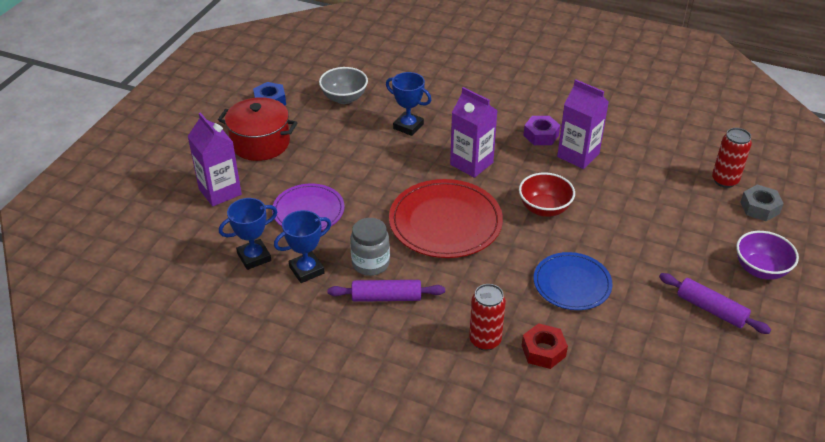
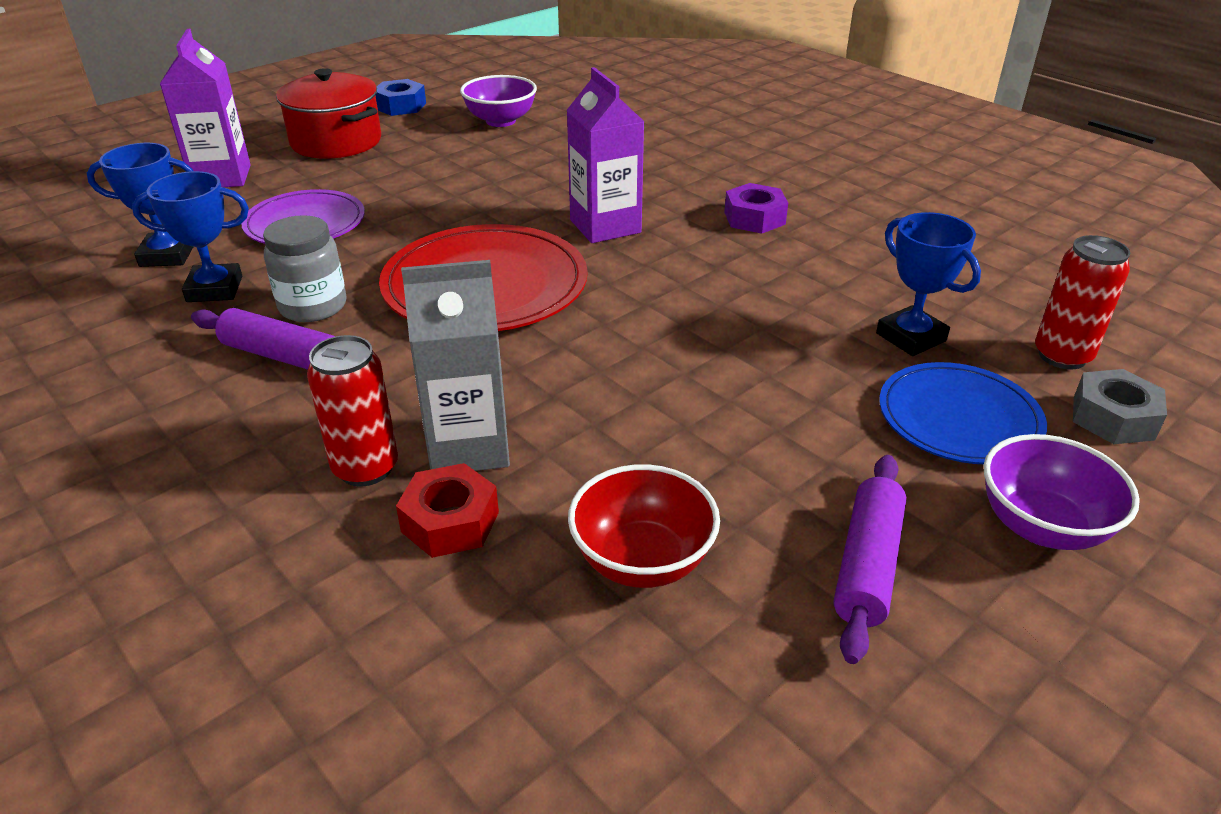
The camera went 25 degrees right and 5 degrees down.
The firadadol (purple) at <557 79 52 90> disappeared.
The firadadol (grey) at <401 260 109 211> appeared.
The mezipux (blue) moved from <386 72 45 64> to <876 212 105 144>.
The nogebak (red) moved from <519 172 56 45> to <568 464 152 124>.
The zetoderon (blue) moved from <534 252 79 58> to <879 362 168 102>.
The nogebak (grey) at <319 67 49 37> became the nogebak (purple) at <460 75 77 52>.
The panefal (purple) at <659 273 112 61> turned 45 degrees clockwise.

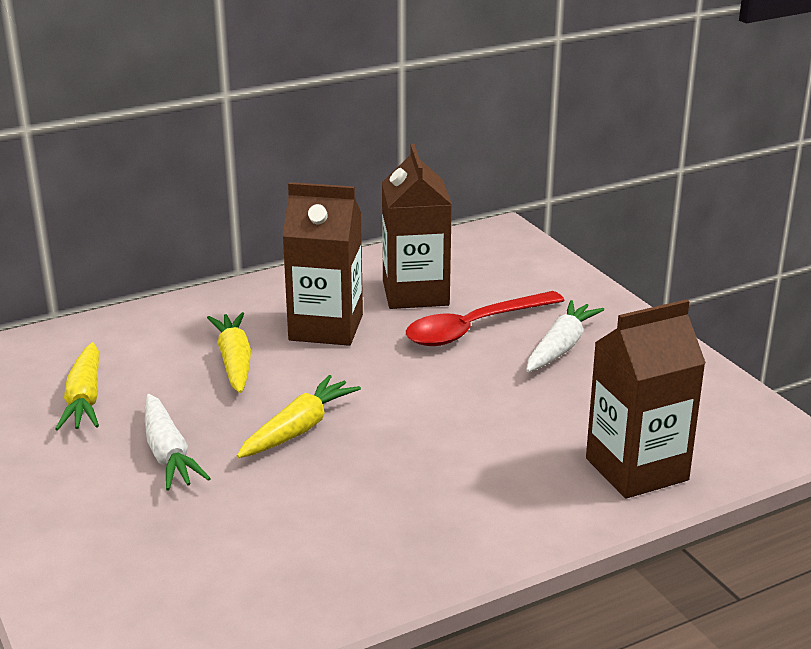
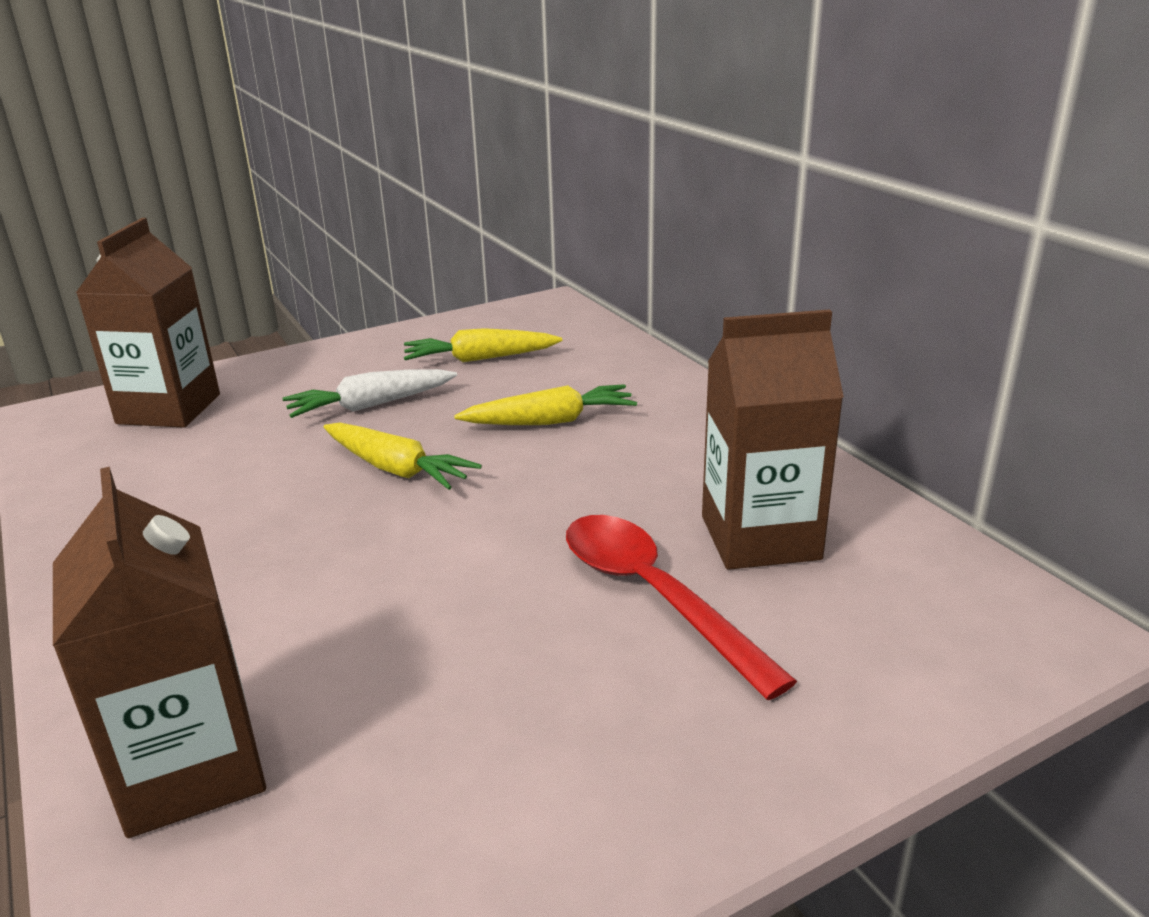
The camera went 90 degrees right and 0 degrees up.
The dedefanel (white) at <526 300 78 72> disappeared.
The firadadol (brown) moved from <283 182 80 164> to <76 218 144 210>.

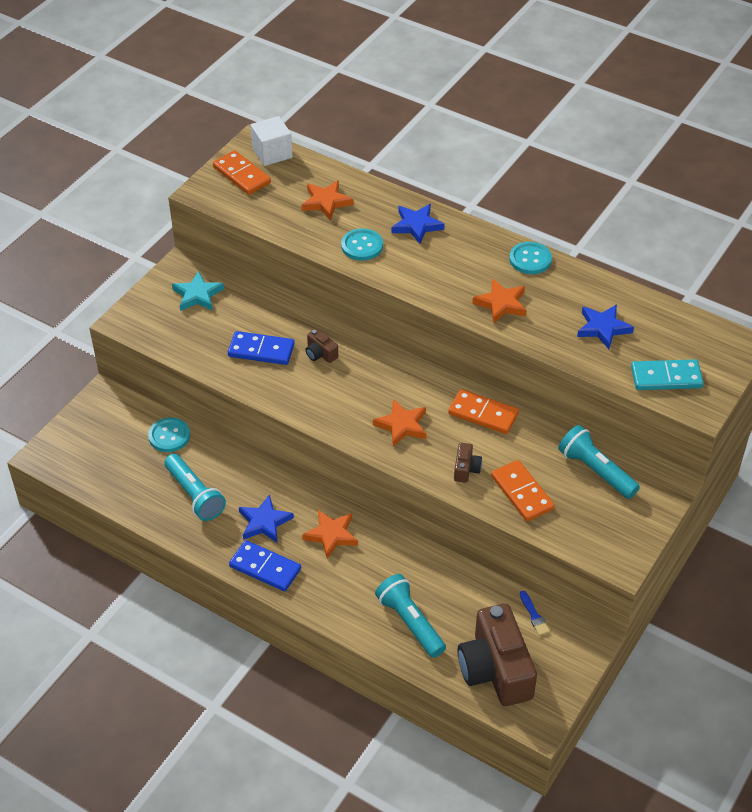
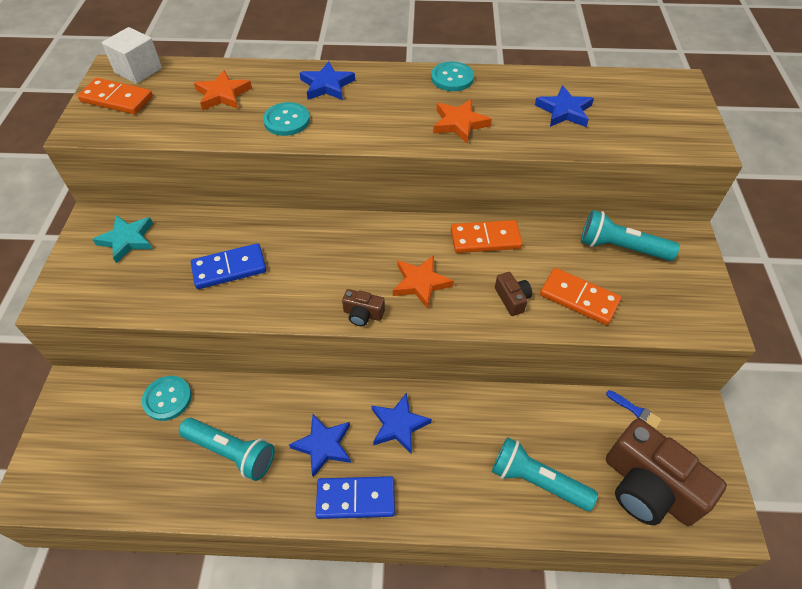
The camera went 30 degrees left and 5 degrees up.
The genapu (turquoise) at <631 359 73 31> disappeared.
The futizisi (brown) moved from <306 329 32 34> to <342 289 43 37>.
The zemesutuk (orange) at <302 510 56 49> became the zemesutuk (blue) at <372 393 60 61>.

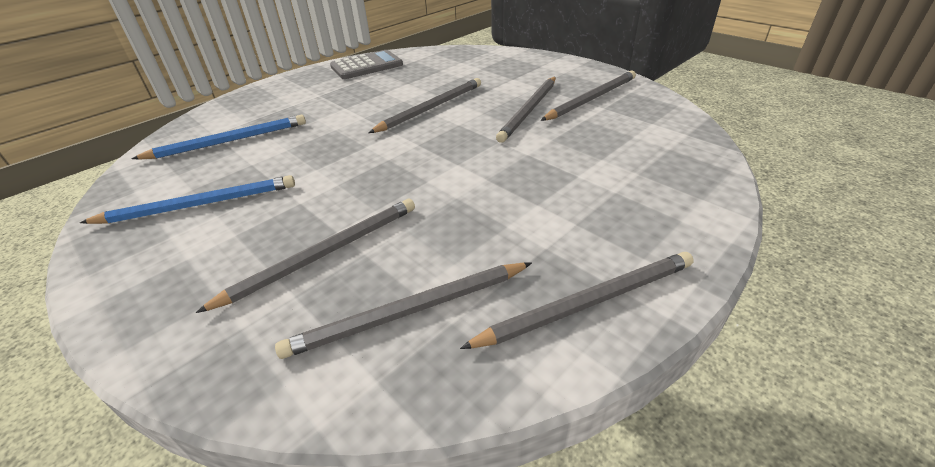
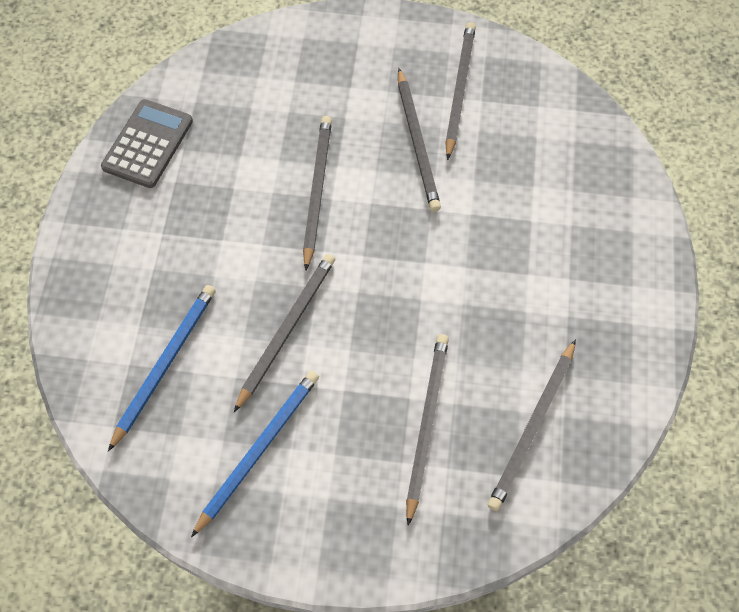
The camera went 40 degrees left and 25 degrees up.
The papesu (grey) moved from <460 252 234 97> to <234 254 101 158>.

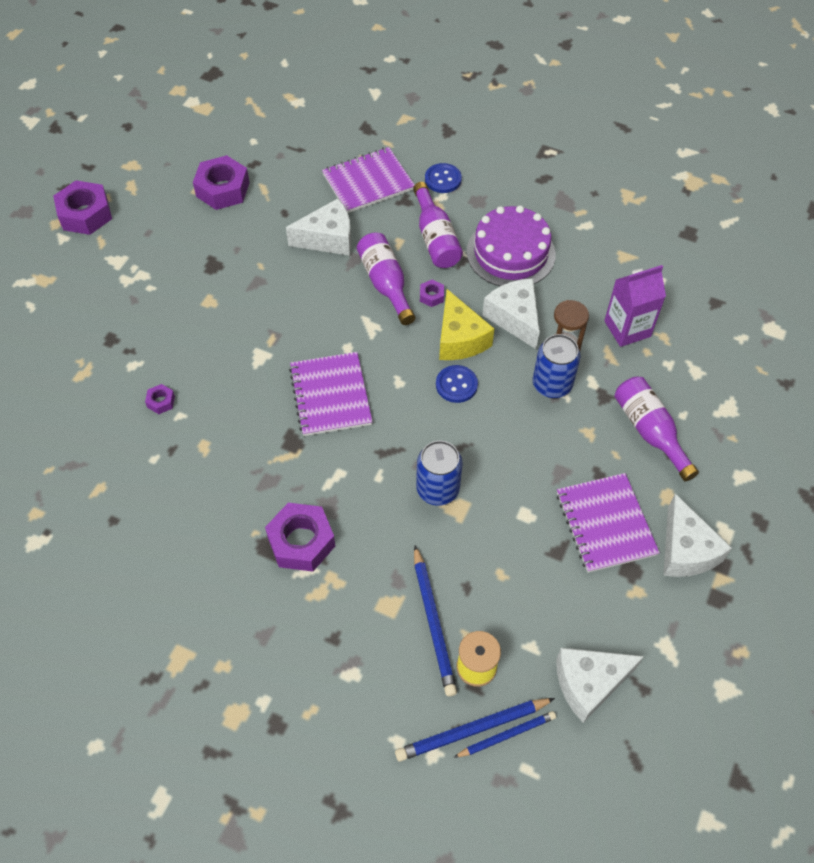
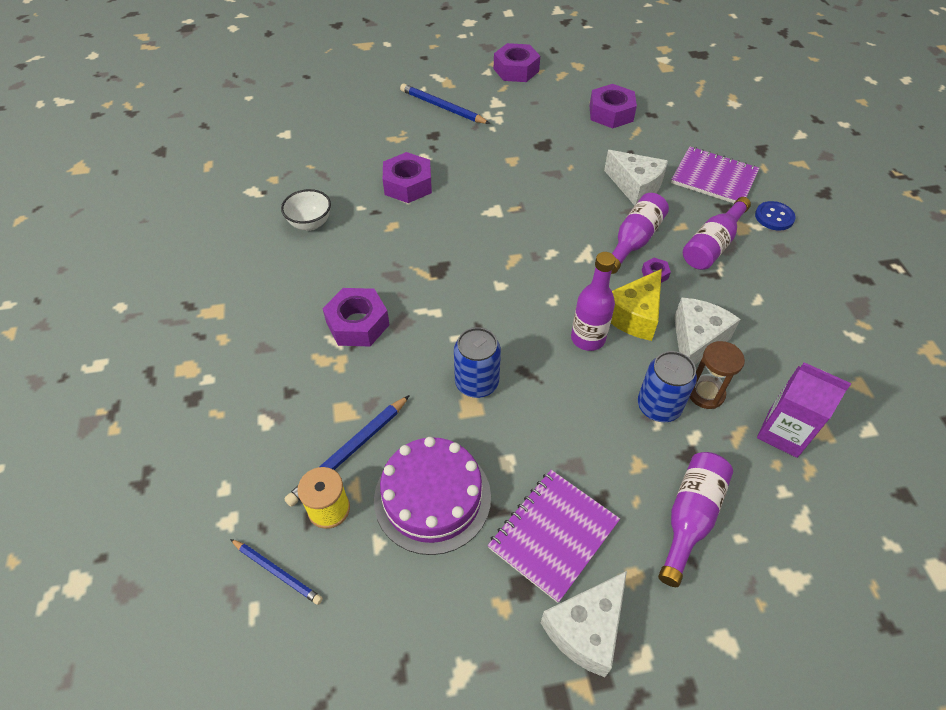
The camera went 55 degrees right and 5 degrees down.
The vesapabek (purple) at <289 352 84 84> disappeared.
The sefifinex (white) at <556 648 88 75> disappeared.
The nogebak (white) at <281 189 50 42> appeared.
The papesu (blue) moved from <395 698 160 63> to <400 84 90 40>.
The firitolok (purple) moved from <467 206 89 80> to <374 437 117 118>.
The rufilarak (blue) at <436 365 42 38> was replaced by the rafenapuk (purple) at <571 252 45 99>.
The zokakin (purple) at <145 384 30 30> changed to 2.16 times the size.

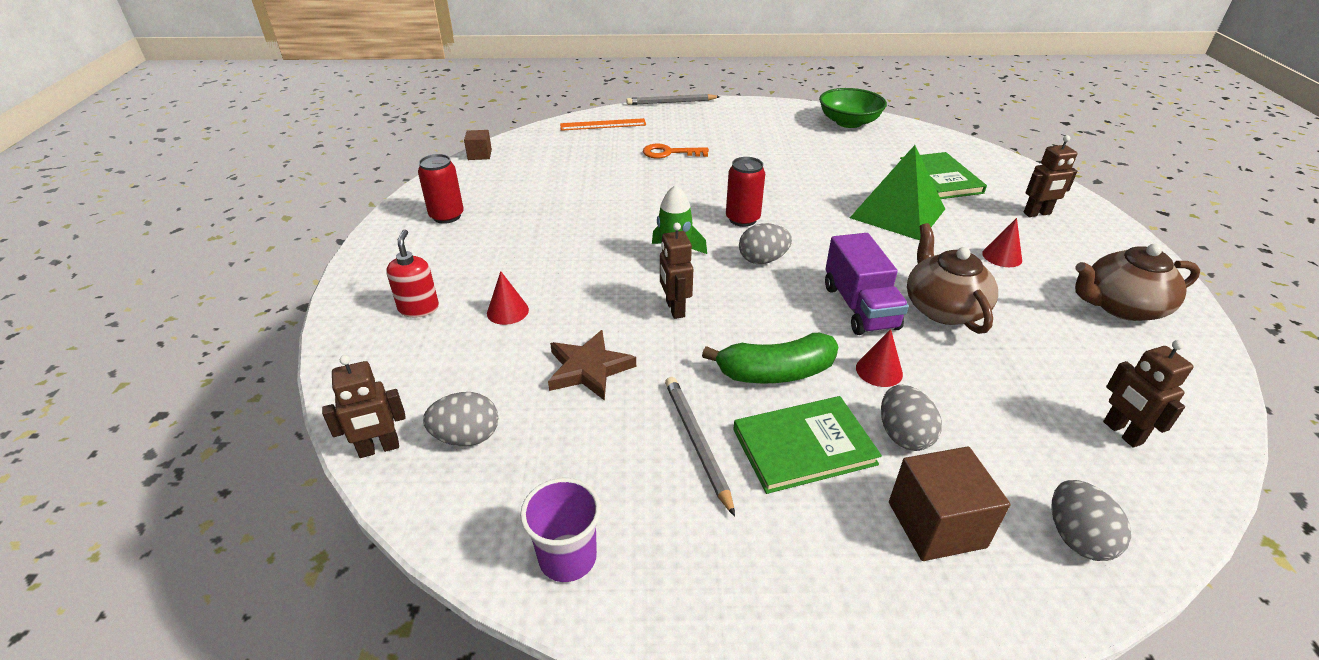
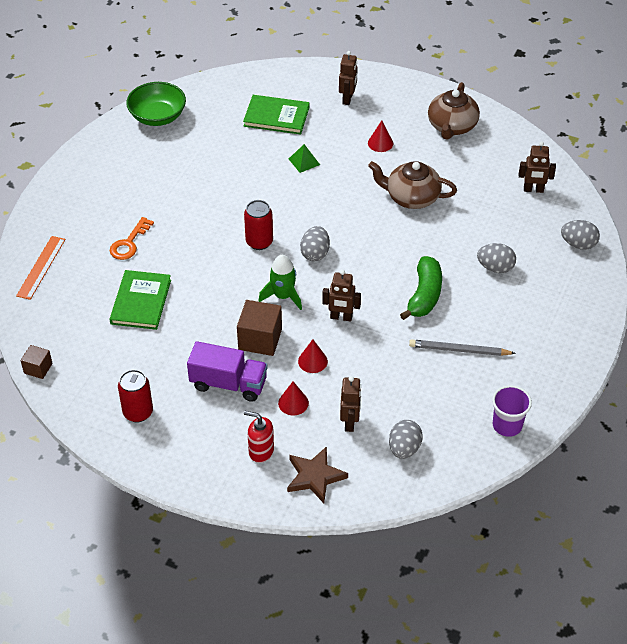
The camera went 65 degrees left and 10 degrees up.
The papesu (grey) at <626 94 94 11> disappeared.
The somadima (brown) moved from <322 355 84 103> to <340 376 21 56>.
The zemesutuk (brown) moved from <548 330 88 71> to <287 446 61 57>.
The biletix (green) moved from <733 396 149 98> to <110 270 61 60>.
The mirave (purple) moved from <825 233 84 102> to <187 341 81 61>.
The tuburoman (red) moved from <856 329 47 58> to <298 339 30 34>.
The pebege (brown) moved from <889 446 121 115> to <237 300 45 56>.
The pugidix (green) at <850 145 95 95> changed to 0.43 times the size.

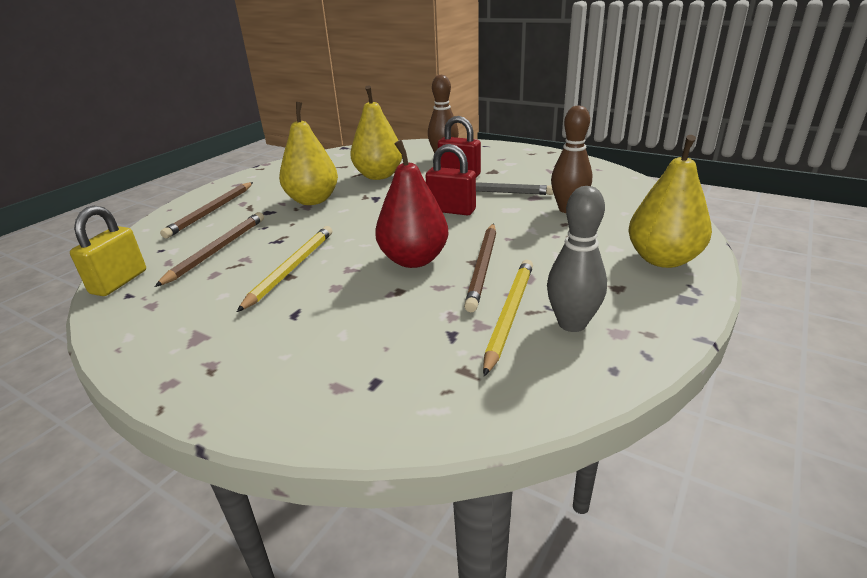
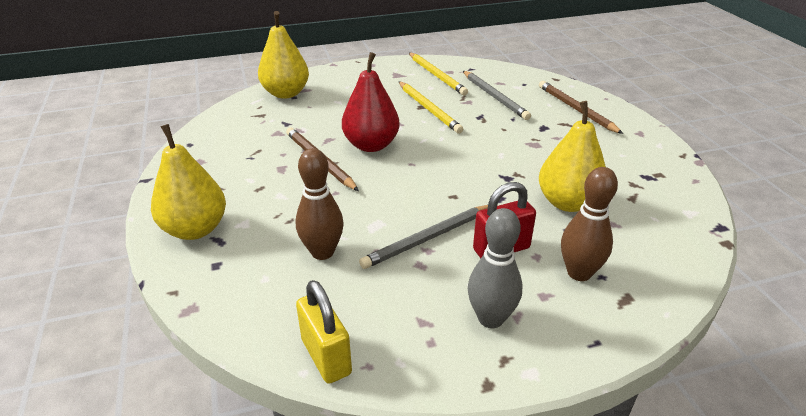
The camera went 130 degrees right and 5 degrees up.
The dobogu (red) at <426 144 50 72> disappeared.
The dobogu (yellow) moved from <70 206 76 90> to <296 280 56 104>.
The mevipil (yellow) moved from <279 102 59 103> to <258 11 51 88>.
The papesu (yellow) moved from <483 260 50 116> to <409 52 59 43>.
The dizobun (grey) moved from <547 186 60 146> to <468 208 54 120>.
The papesu (brown) at <155 212 109 75> became the papesu (grey) at <463 71 68 49>.

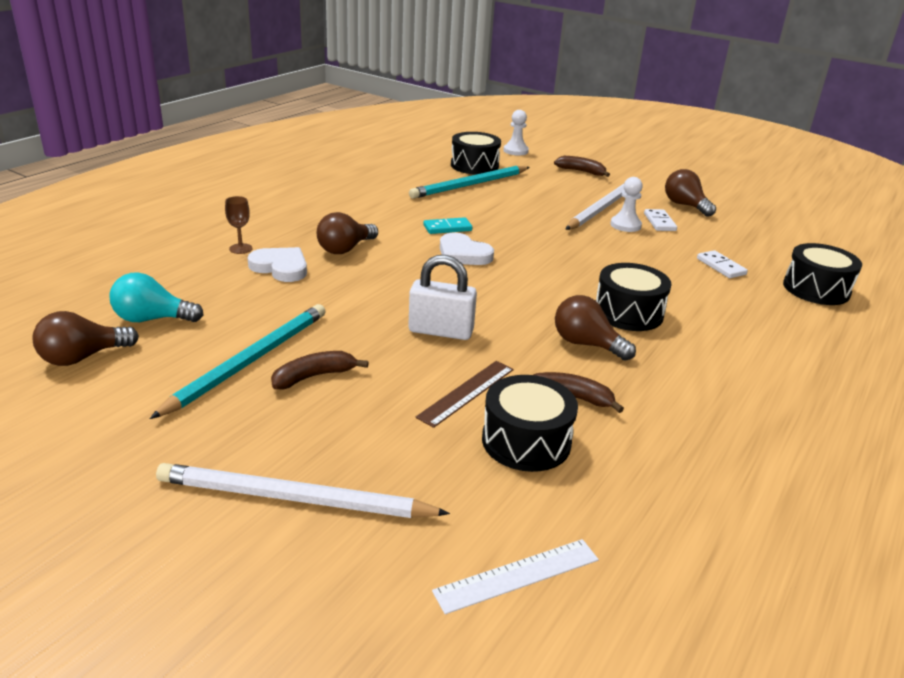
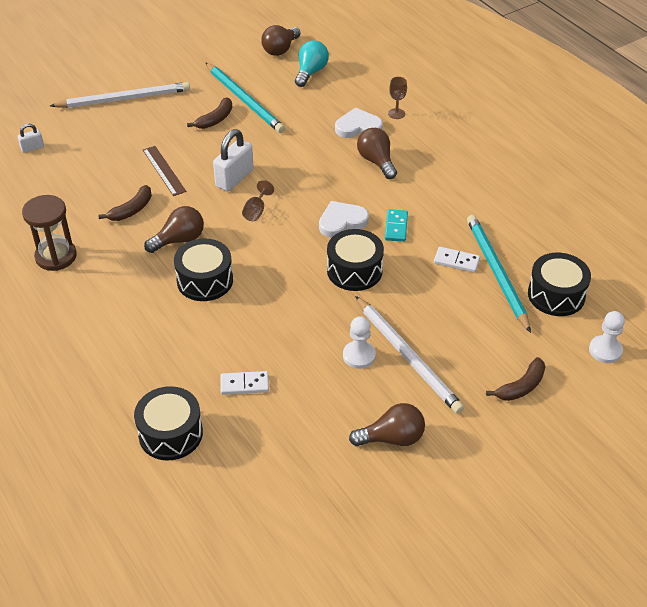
The camera went 115 degrees right and 15 degrees up.
The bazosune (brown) at <22 195 55 76> appeared.
The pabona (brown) at <242 180 32 41> appeared.
The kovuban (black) moved from <482 375 96 97> to <327 229 57 62>.
The genapu (white) moved from <644 209 33 22> to <434 247 46 26>.
The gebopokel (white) at <432 539 167 75> was replaced by the dobogu (white) at <18 124 26 29>.
The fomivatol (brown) at <33 311 106 55> turned 135 degrees counterclockwise.
The papesu (white) at <156 463 294 55> turned 45 degrees clockwise.
The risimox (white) at <247 247 60 35> turned 150 degrees counterclockwise.
The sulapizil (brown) at <271 351 98 38> turned 45 degrees clockwise.

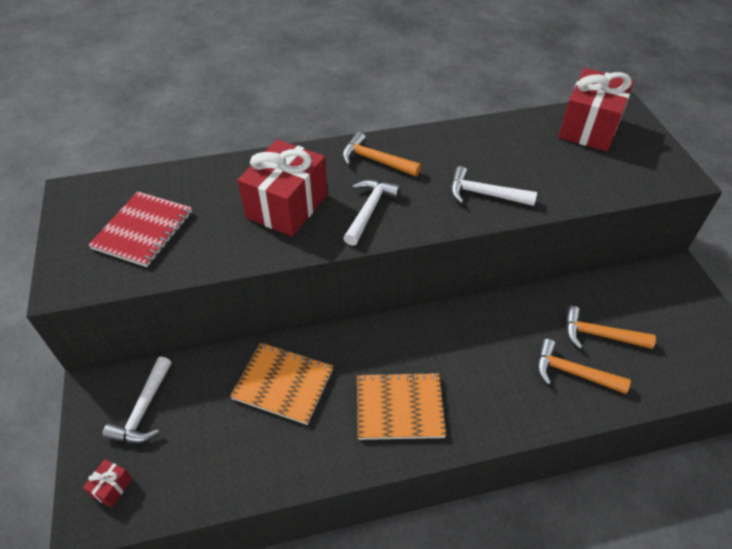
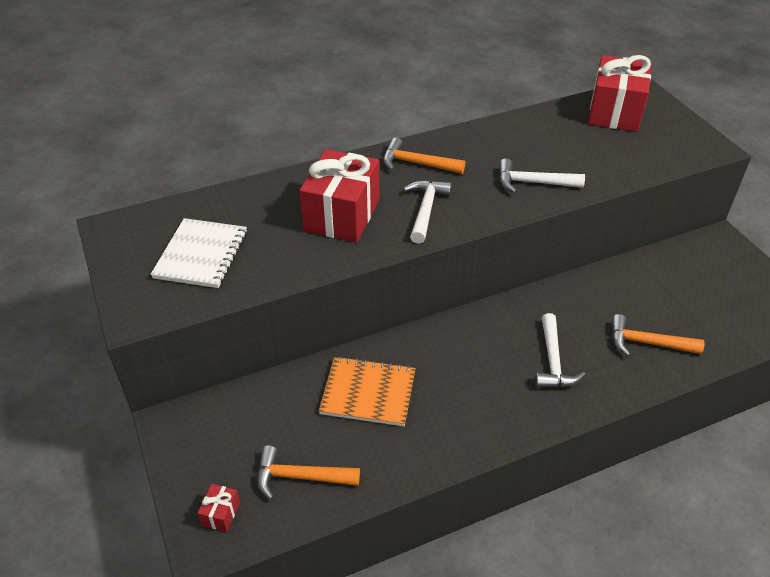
The camera went 10 degrees left and 5 degrees down.
The vesapabek (orange) at <357 372 89 68> disappeared.
The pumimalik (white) moved from <102 357 70 86> to <535 313 50 75>.
The pumimalik (orange) moved from <565 306 91 43> to <257 446 103 54>.
The vesapabek (red) at <88 191 104 76> became the vesapabek (white) at <151 218 96 70>.

